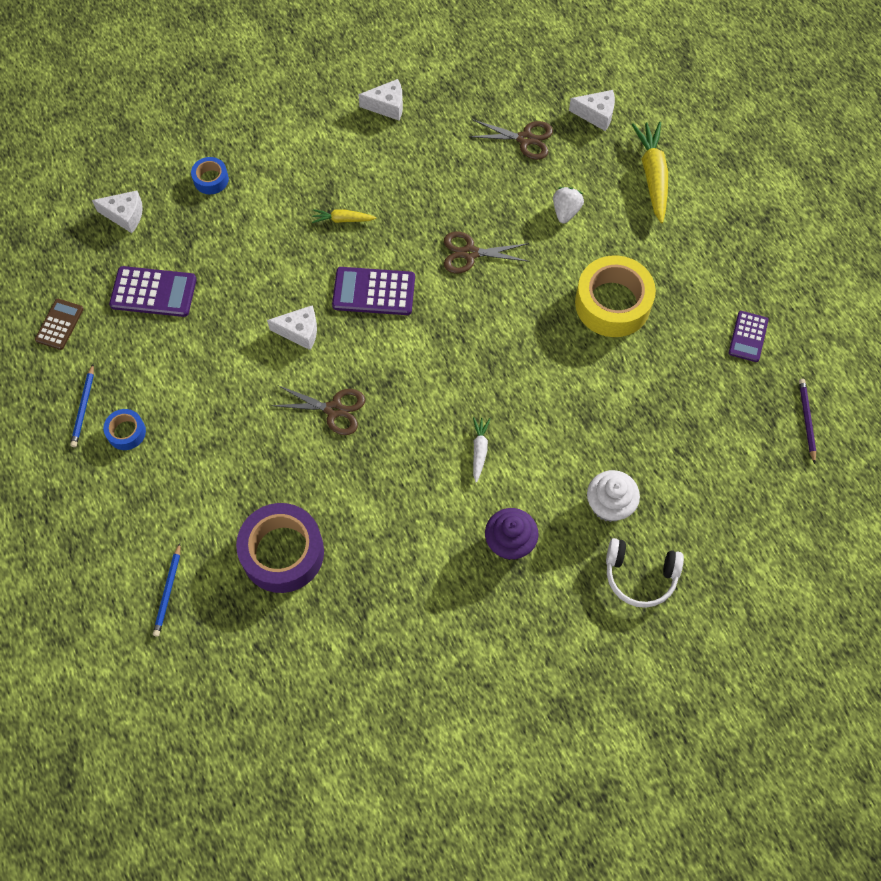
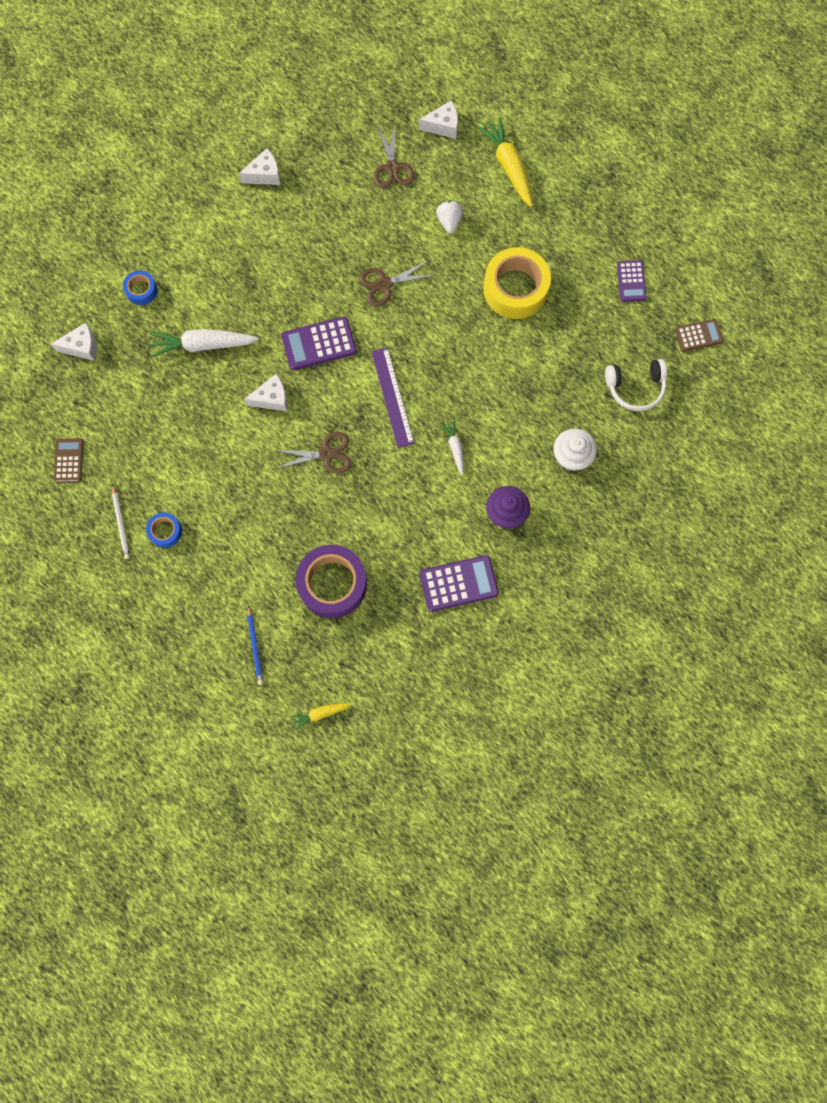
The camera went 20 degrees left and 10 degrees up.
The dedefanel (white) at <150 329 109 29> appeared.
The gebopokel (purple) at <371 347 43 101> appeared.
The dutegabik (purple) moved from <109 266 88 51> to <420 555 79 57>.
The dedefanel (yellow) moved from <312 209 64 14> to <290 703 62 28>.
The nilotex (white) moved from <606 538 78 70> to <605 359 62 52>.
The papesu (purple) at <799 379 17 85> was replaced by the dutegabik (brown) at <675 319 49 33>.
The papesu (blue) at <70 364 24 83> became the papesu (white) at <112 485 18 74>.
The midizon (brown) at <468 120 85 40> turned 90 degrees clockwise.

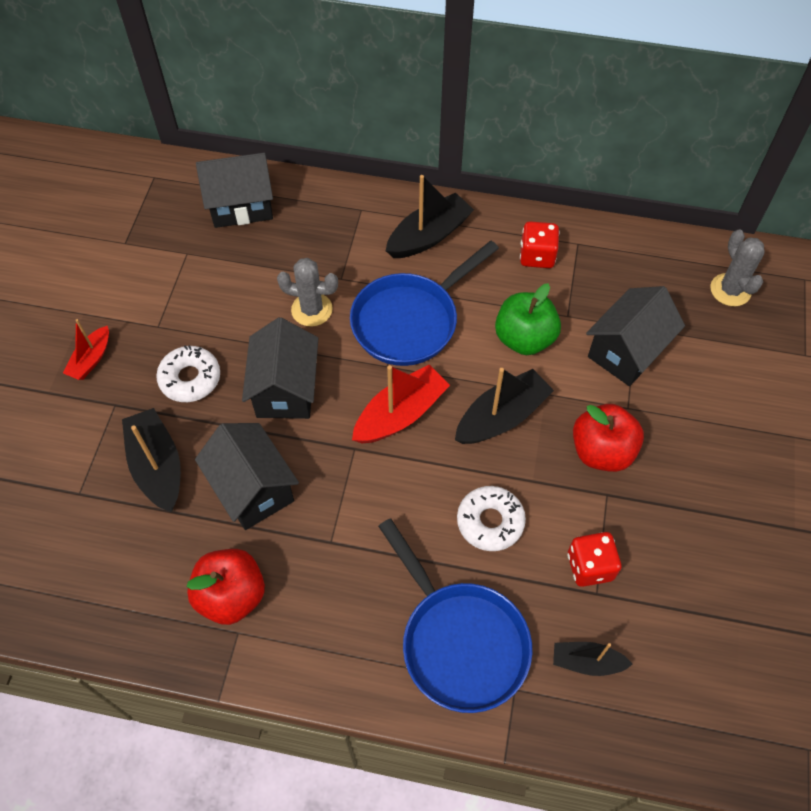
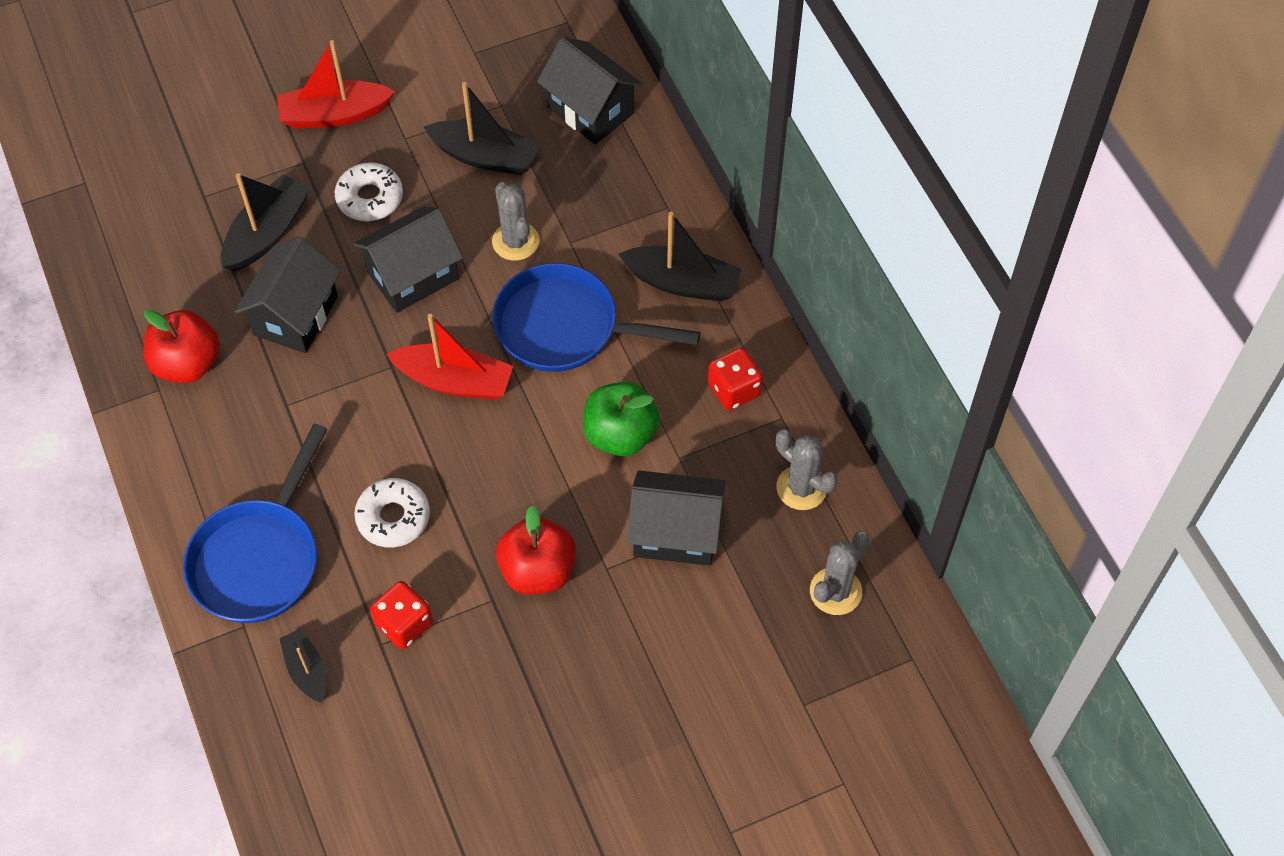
The camera went 55 degrees right and 0 degrees up.
The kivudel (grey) at <776 429 62 81> appeared.
The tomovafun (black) moved from <455 368 99 76> to <424 82 116 93>.
The tomovafun (red) at <63 319 46 61> changed to 1.66 times the size.

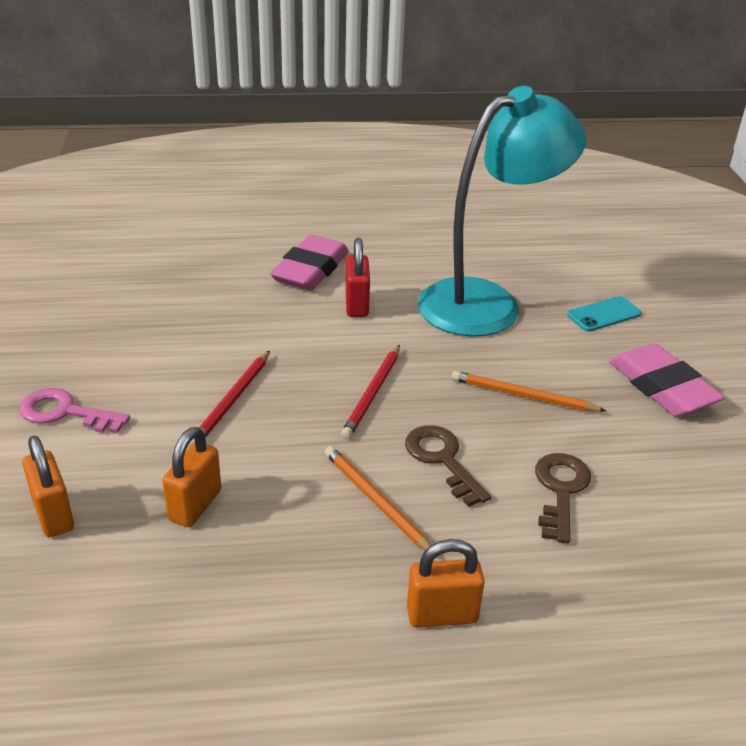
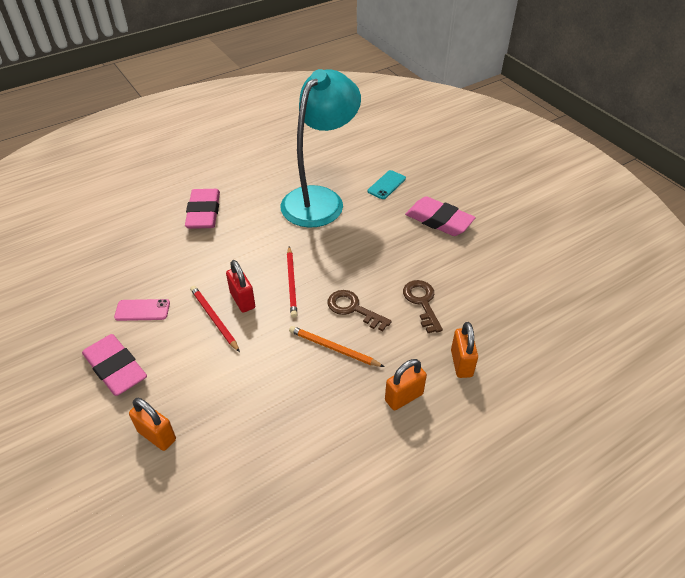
The camera went 25 degrees left and 10 degrees up.
The papesu (orange) at <451 371 155 41> disappeared.
The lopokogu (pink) at <114 299 56 22> appeared.
The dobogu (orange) moved from <162 427 59 100> to <451 322 27 56>.
The dobogu (red) moved from <346 238 24 79> to <226 260 29 53>.
The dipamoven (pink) at <19 388 111 45> was replaced by the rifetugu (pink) at <82 334 65 62>.
The papesu (red) at <190 351 80 94> turned 150 degrees clockwise.

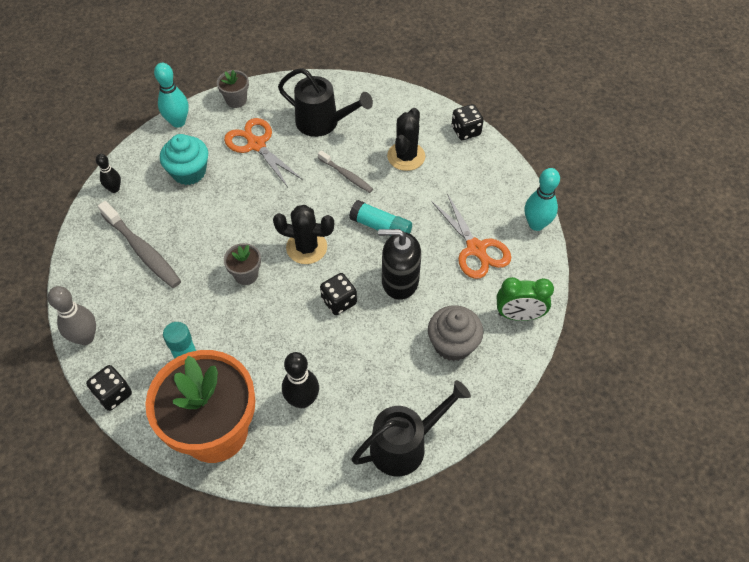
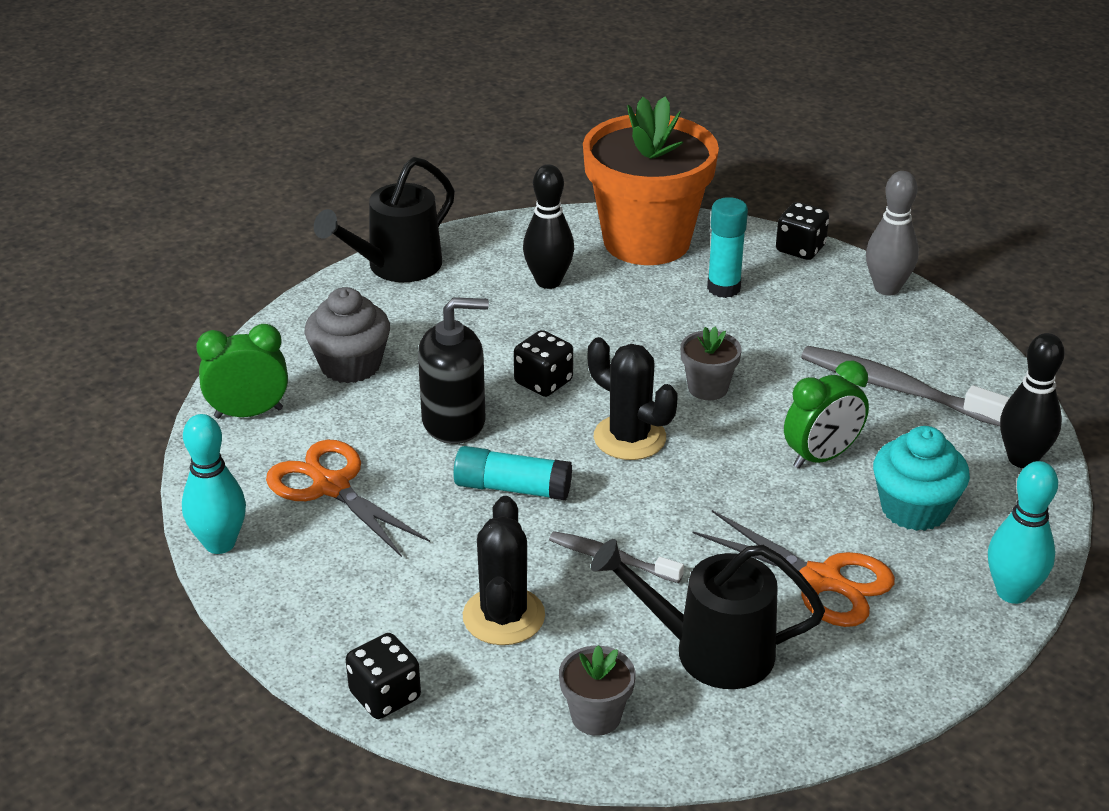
The camera went 165 degrees right and 20 degrees down.
The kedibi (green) at <784 361 85 108> appeared.
The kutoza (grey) moved from <217 70 32 38> to <559 645 77 91>.
The kivudel (black) at <273 205 61 59> turned 45 degrees clockwise.
The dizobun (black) at <96 154 25 39> changed to 1.58 times the size.

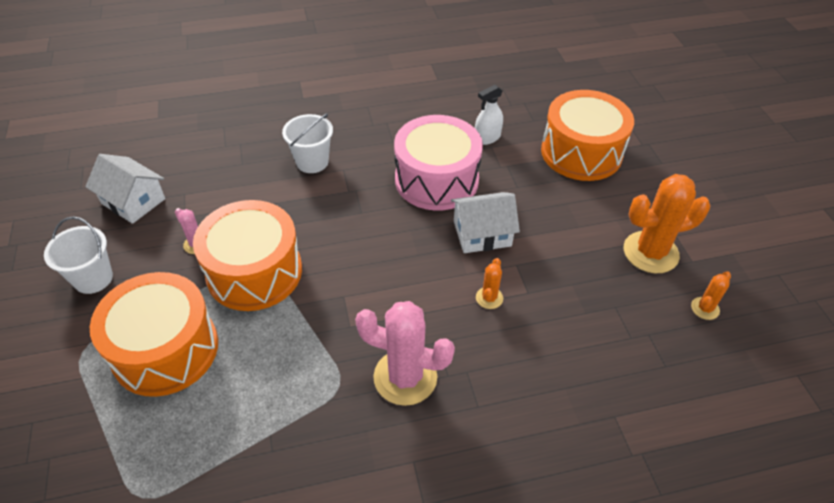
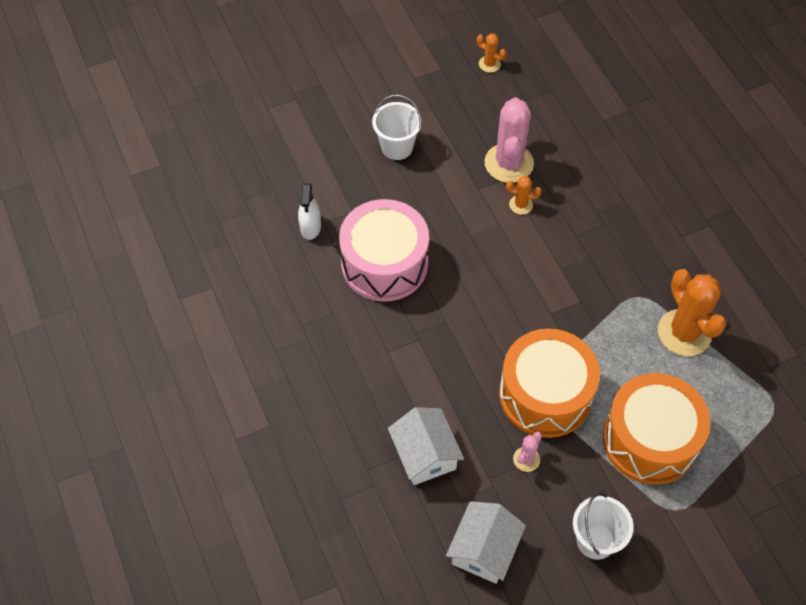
The camera went 100 degrees left and 10 degrees up.
The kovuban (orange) at <541 90 93 91> disappeared.
The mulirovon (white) moved from <282 113 51 60> to <372 95 50 65>.
The kivudel (pink) moved from <355 301 100 105> to <484 97 50 86>.
The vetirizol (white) moved from <451 192 69 61> to <388 407 76 78>.
The kivudel (orange) moved from <624 174 86 99> to <658 269 69 87>.
The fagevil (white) at <475 85 28 60> turned 45 degrees clockwise.

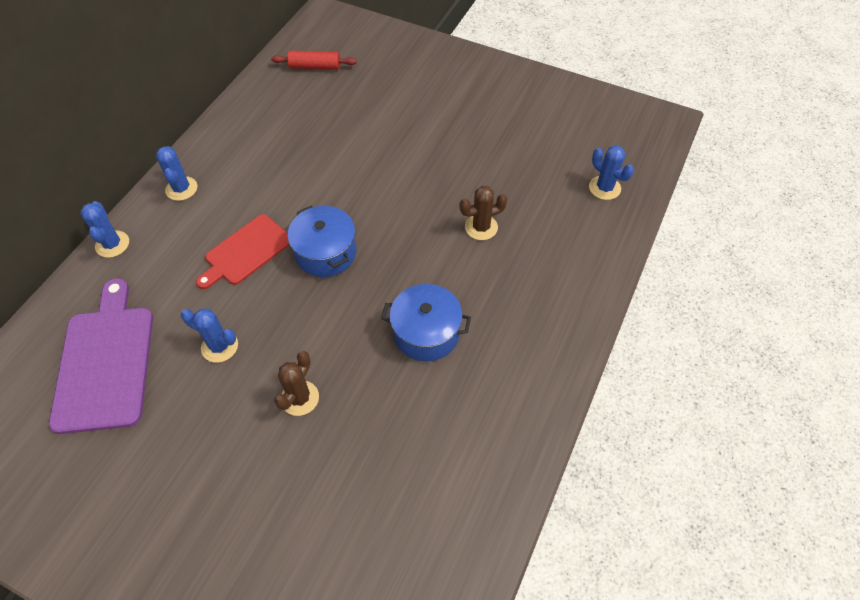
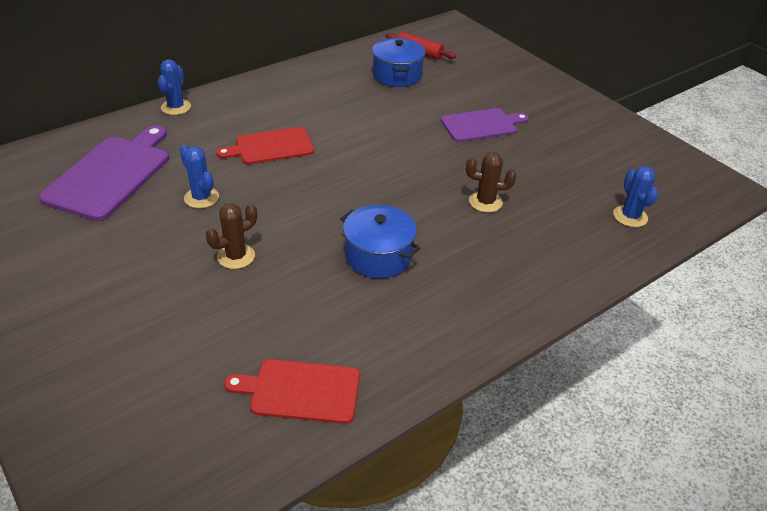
The camera went 25 degrees right and 15 degrees down.
The kivudel (blue) at <156 146 41 55> disappeared.
The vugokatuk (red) at <224 359 136 65> appeared.
The vugokatuk (purple) at <441 108 88 34> appeared.
The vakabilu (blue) moved from <288 206 69 71> to <372 38 53 49>.

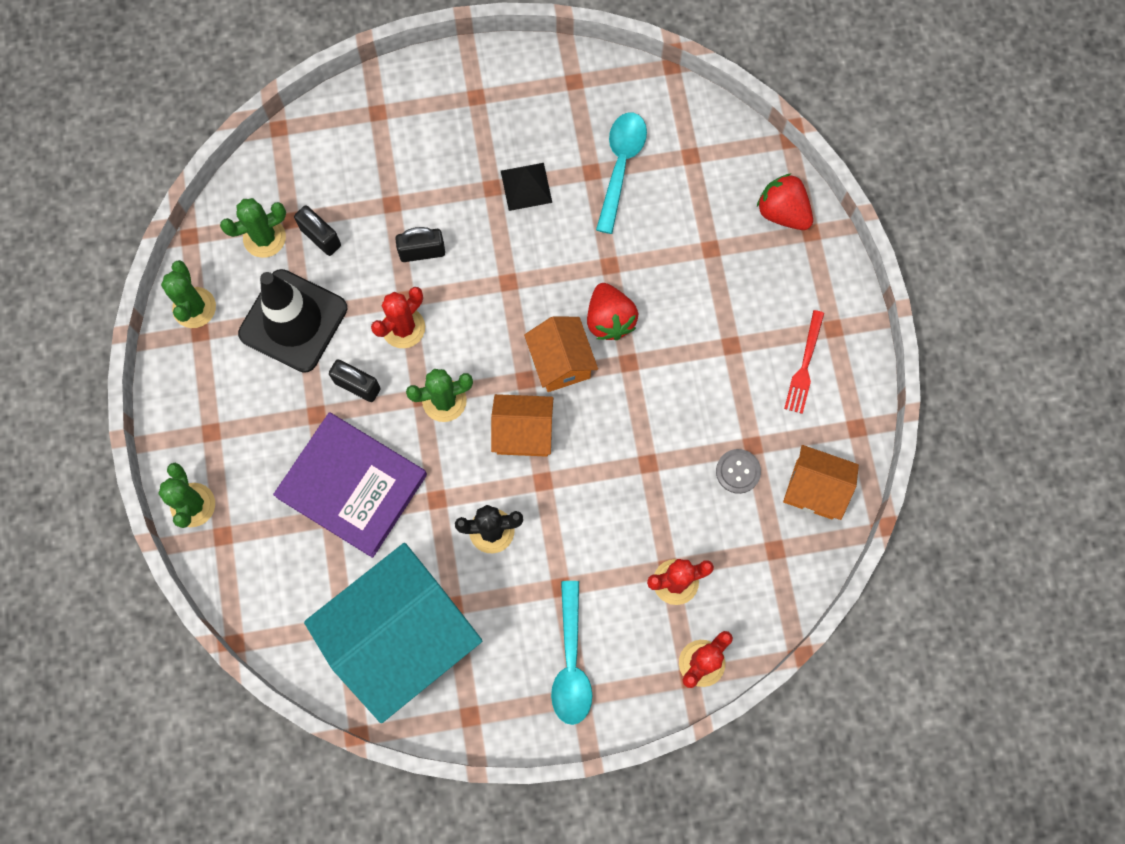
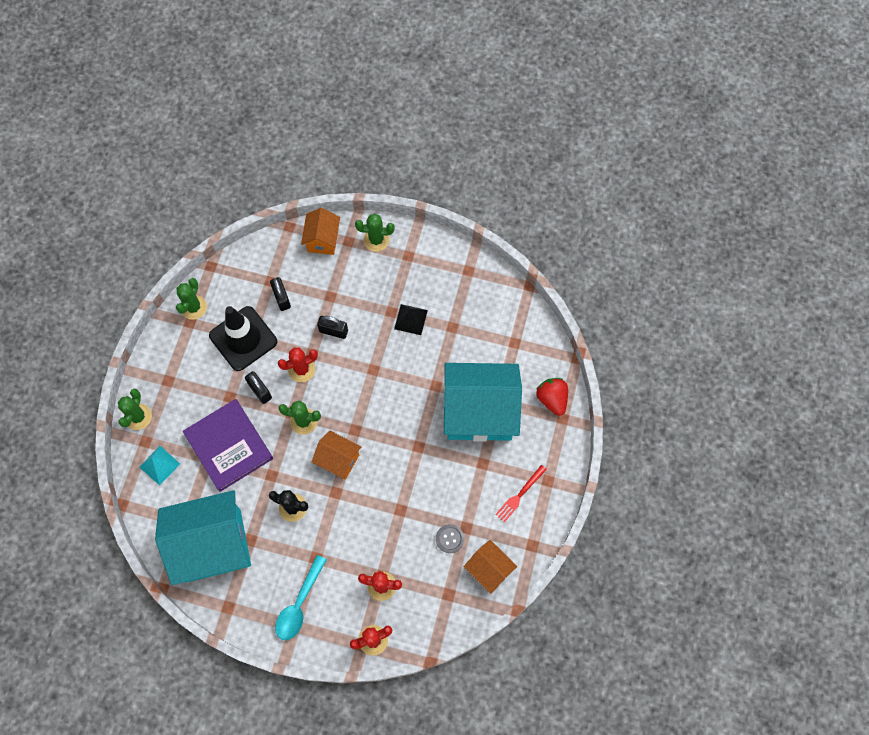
The camera went 25 degrees right and 5 degrees down.
The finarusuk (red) at <587 283 51 57> disappeared.
The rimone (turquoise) at <596 113 51 121> disappeared.
The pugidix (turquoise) at <140 446 40 40> appeared.
The vetirizol (turquoise) at <444 363 78 79> appeared.
The kivudel (green) moved from <220 198 66 60> to <355 213 39 39>.
The vetirizol (orange) moved from <524 316 74 76> to <301 208 39 47>.

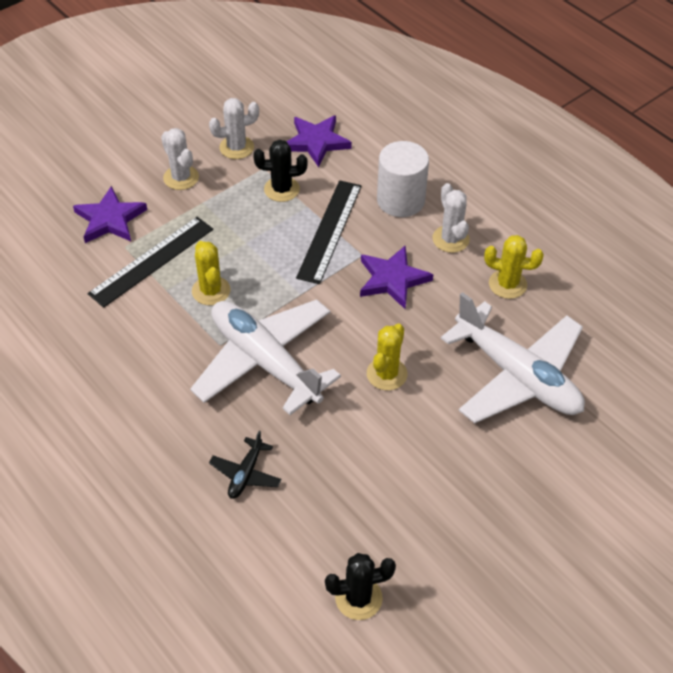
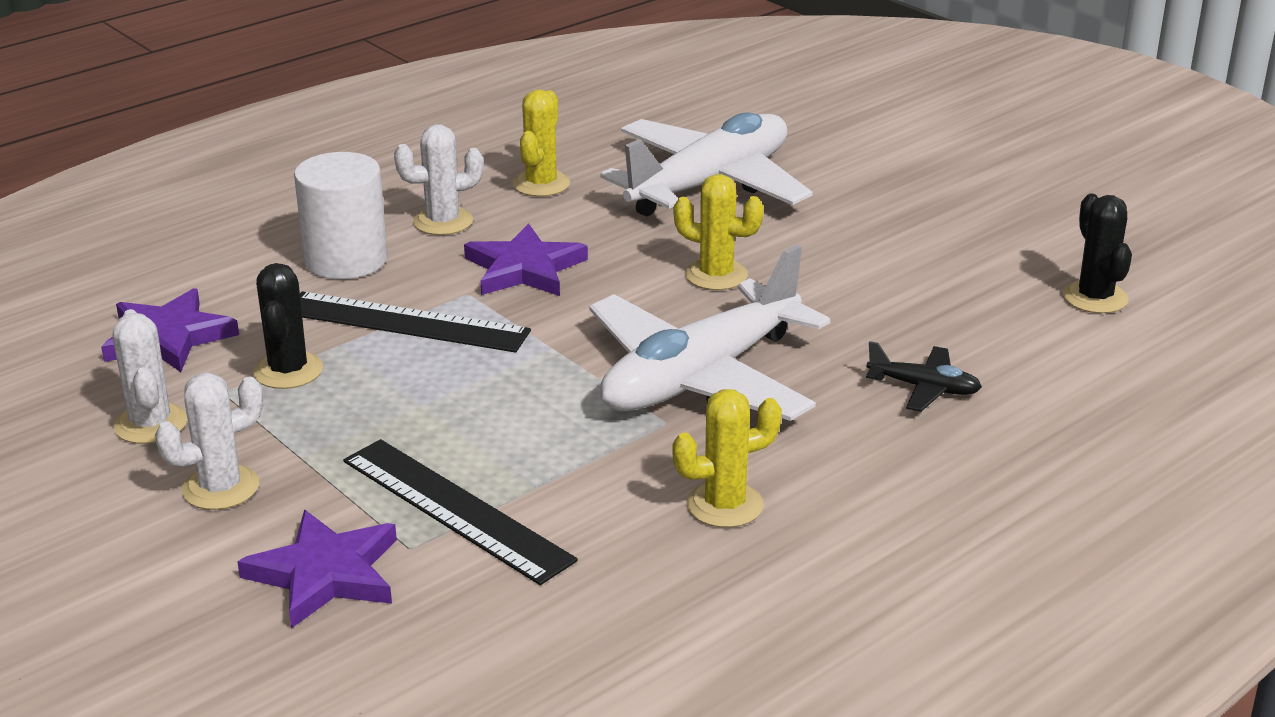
The camera went 90 degrees left and 20 degrees down.
The kivudel (yellow) moved from <192 241 38 64> to <672 389 110 139>.

